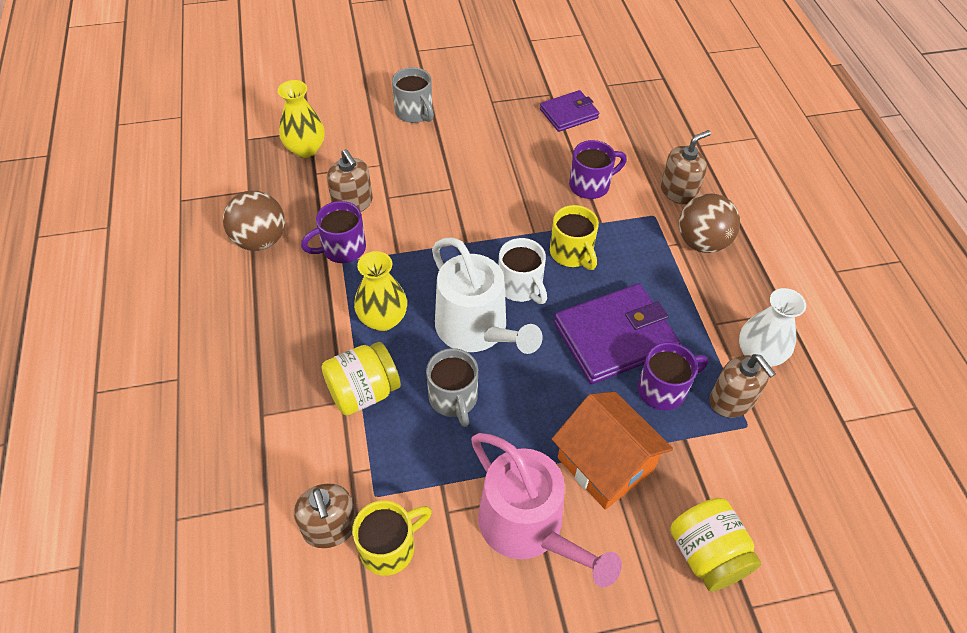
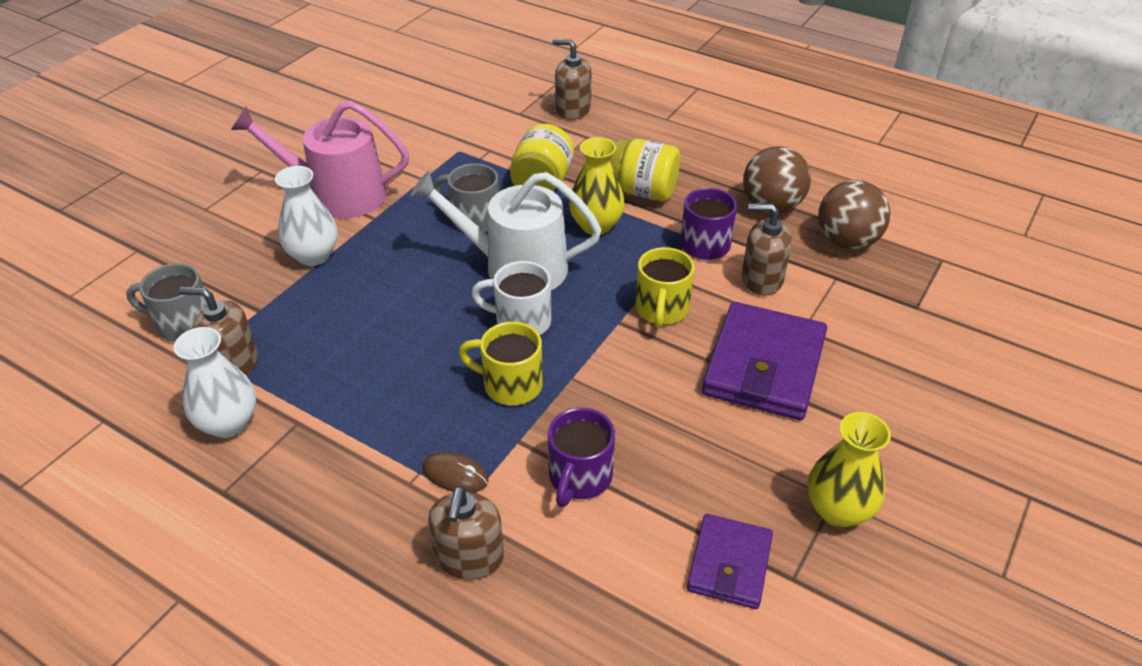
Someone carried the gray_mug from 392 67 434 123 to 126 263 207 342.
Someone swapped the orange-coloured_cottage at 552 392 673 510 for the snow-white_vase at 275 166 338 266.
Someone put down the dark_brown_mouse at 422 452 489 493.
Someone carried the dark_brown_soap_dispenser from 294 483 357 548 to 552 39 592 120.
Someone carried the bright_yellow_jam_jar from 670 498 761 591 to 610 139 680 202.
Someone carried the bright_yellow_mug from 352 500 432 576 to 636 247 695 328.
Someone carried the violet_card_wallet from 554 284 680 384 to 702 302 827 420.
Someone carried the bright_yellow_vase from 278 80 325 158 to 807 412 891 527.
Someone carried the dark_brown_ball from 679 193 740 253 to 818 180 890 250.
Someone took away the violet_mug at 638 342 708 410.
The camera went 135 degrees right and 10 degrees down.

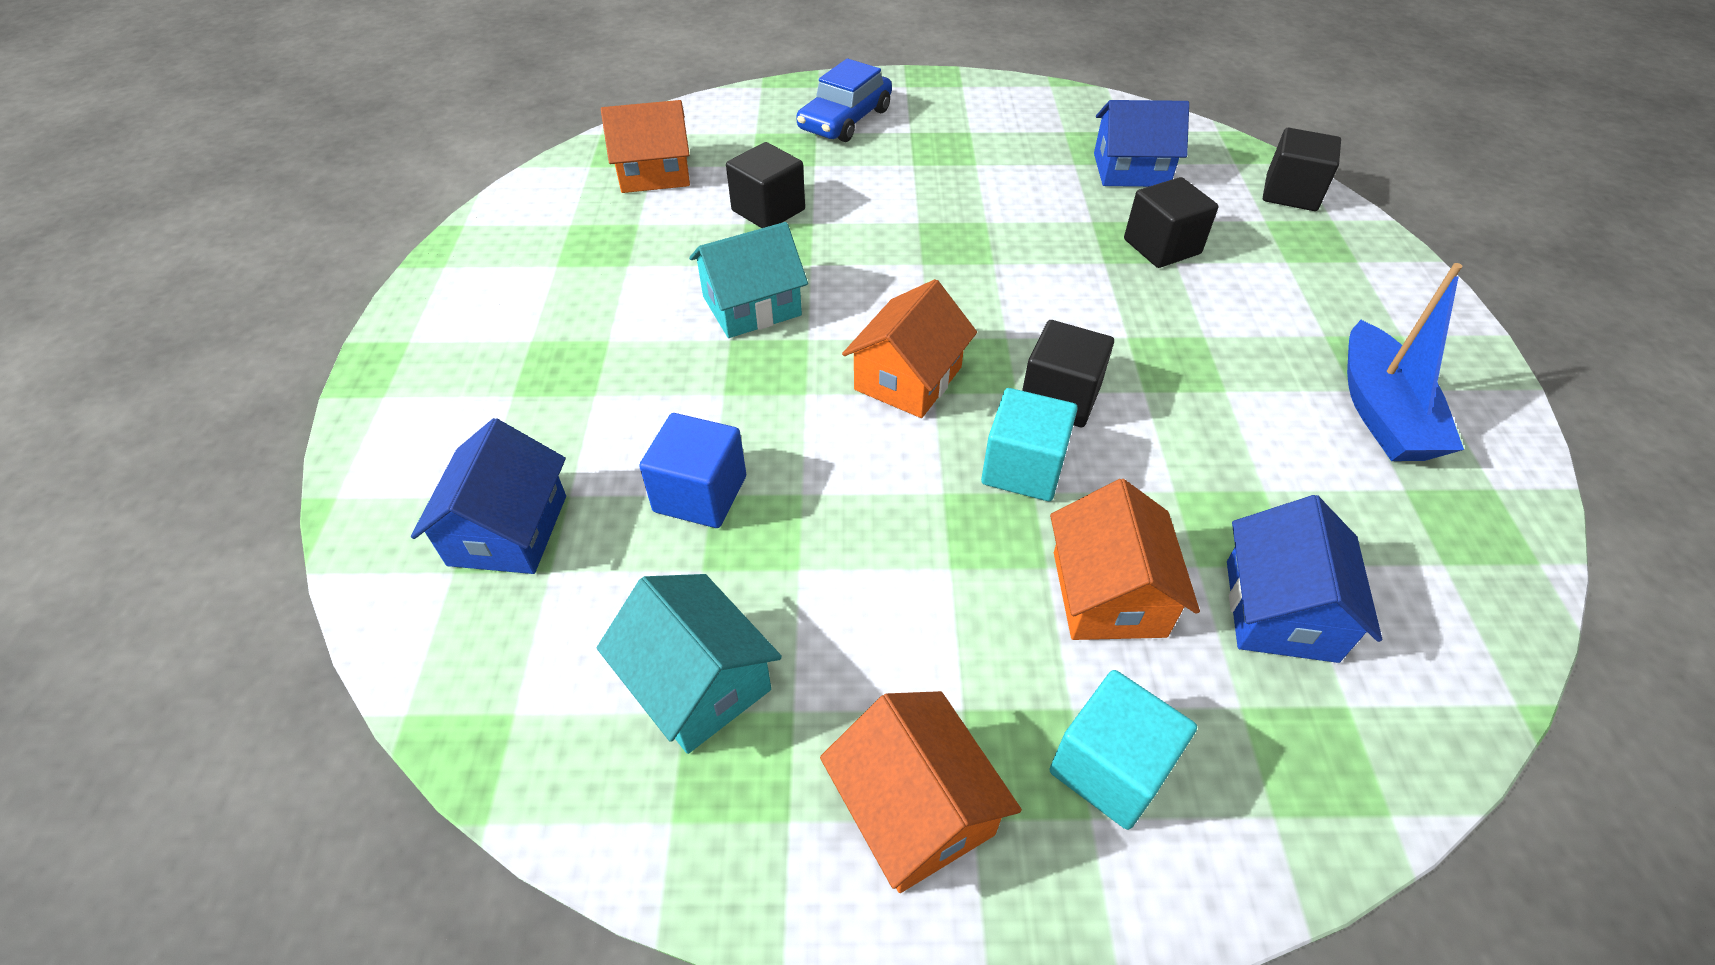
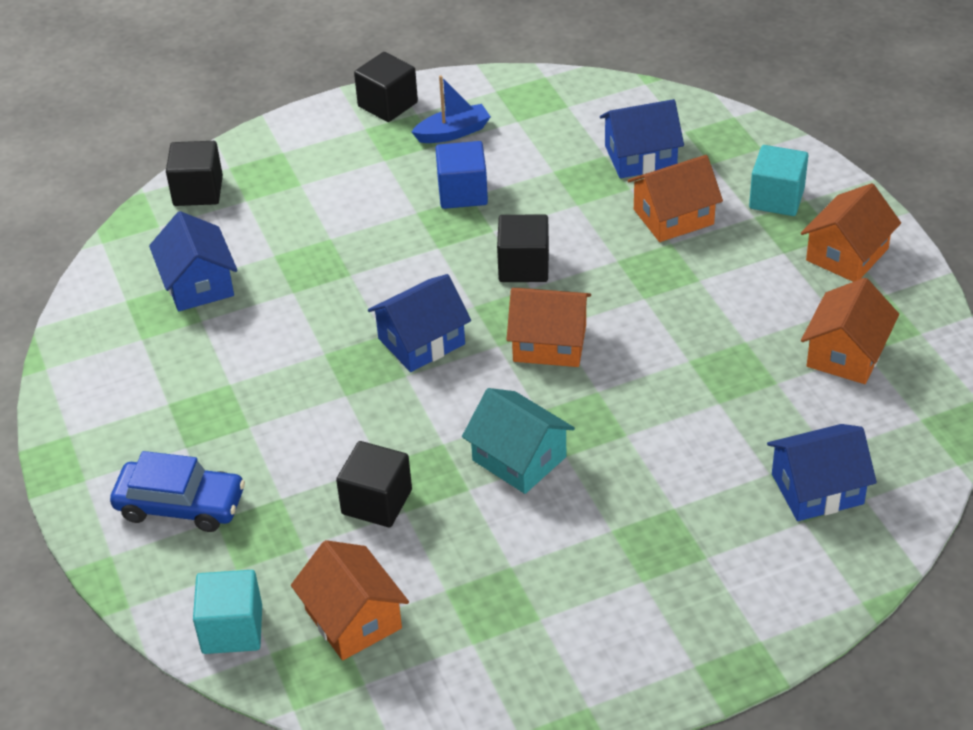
Someone carried the teal_block from 981 388 1078 501 to 193 570 262 654.
Someone carried the jet-black_block from 1124 177 1219 268 to 354 52 418 122.
Someone put down the cobalt_cottage at 368 274 471 372.
Someone scaled the cobalt_sailboat at 1347 263 1464 461 by 0.67.
Someone carried the cobalt_block from 639 413 746 528 to 435 141 488 209.
Someone repainted the teal_cottage at 597 574 782 754, which became the orange-coloured_cottage at 801 278 899 384.
The camera went 110 degrees left and 5 degrees down.

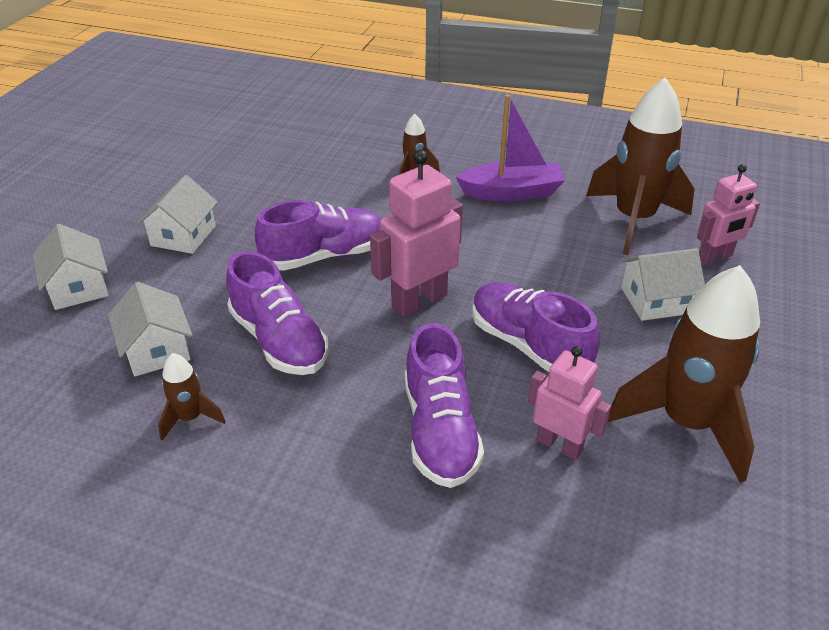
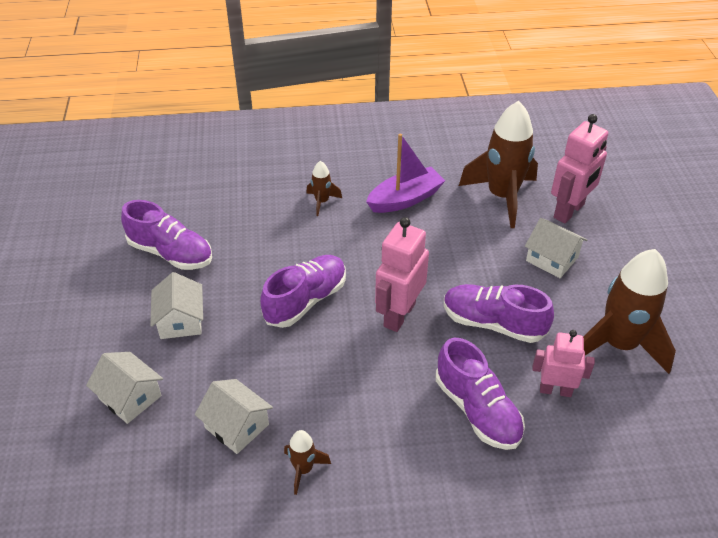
Someone carried the violet_sneaker from 226 252 329 375 to 121 200 212 270.
Someone rotated the snow-white_cottage at 621 248 705 321 by 75 degrees clockwise.
Someone scaled the rosy_toy_robot at 697 164 760 265 by 1.51.
The camera went 25 degrees left and 5 degrees up.

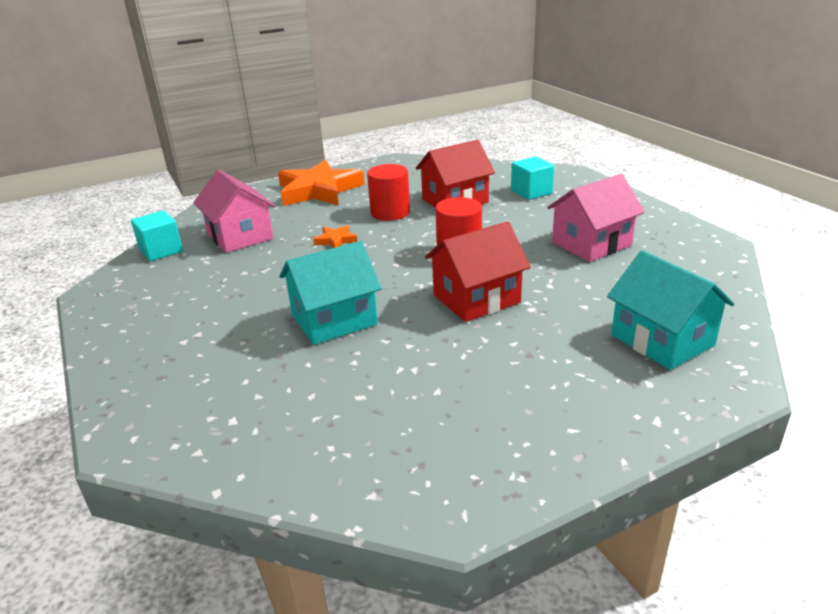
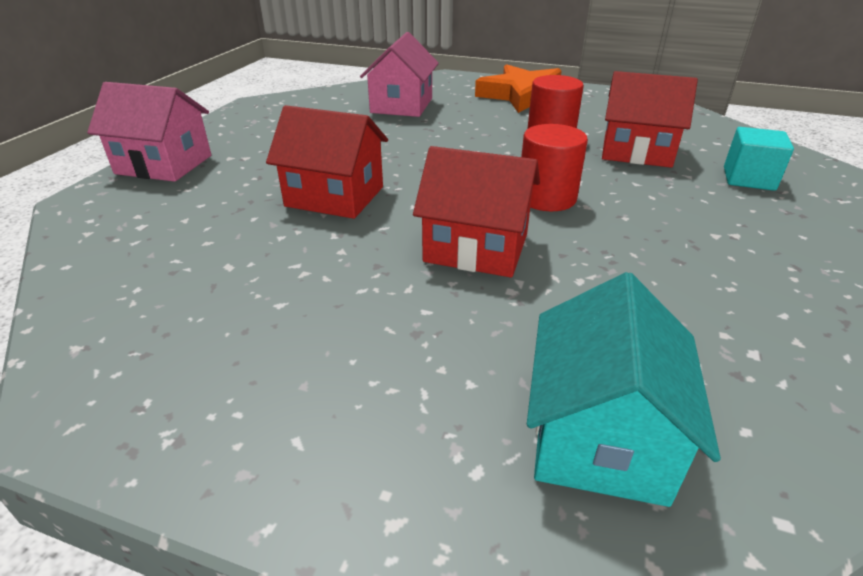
Someone carried the rosy_cottage from 547 174 645 262 to 87 82 211 182.
Someone repainted the teal_cottage at 279 241 382 345, which became the scarlet_cottage at 266 105 388 219.
Someone took away the teal_block at 131 210 183 261.
Someone took away the orange-coloured_five-pointed_star at 313 225 357 248.
The camera went 45 degrees right and 5 degrees up.

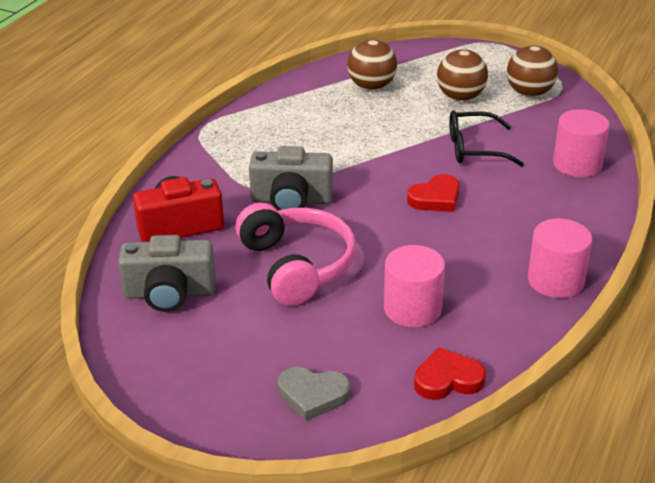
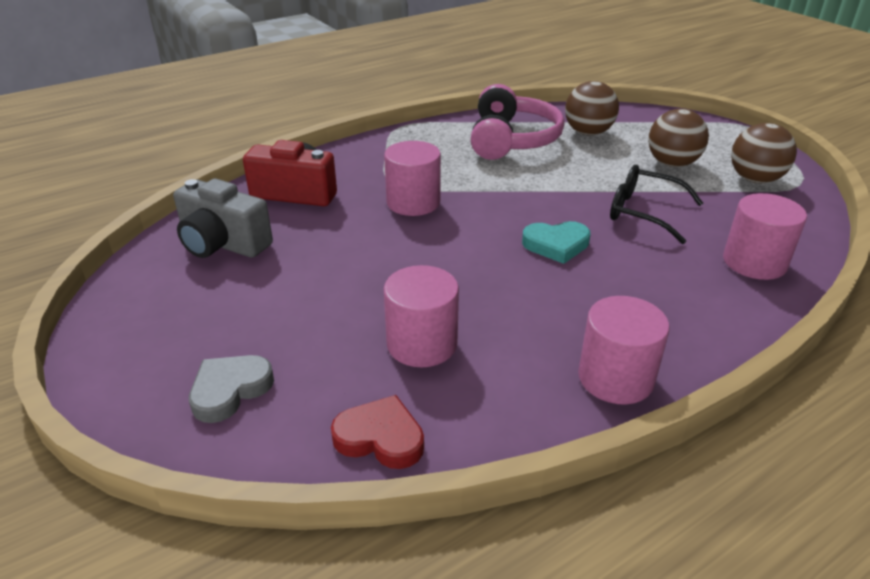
Someone rotated the gray_heart_shape at 278 367 350 421 by 90 degrees clockwise.
Someone swapped the gray_camera at 249 146 333 211 for the rosy_cylinder at 384 141 441 216.
Someone carried the rosy_headphones from 236 202 356 306 to 471 84 564 160.
Someone repainted the scarlet_heart_shape at 407 174 460 212, which became the teal_heart_shape at 522 221 591 264.
The camera went 30 degrees right and 0 degrees up.

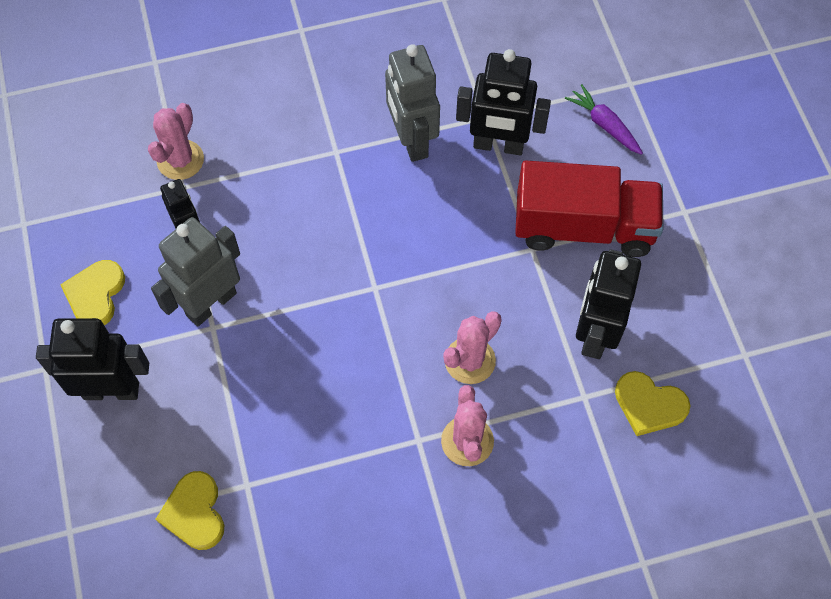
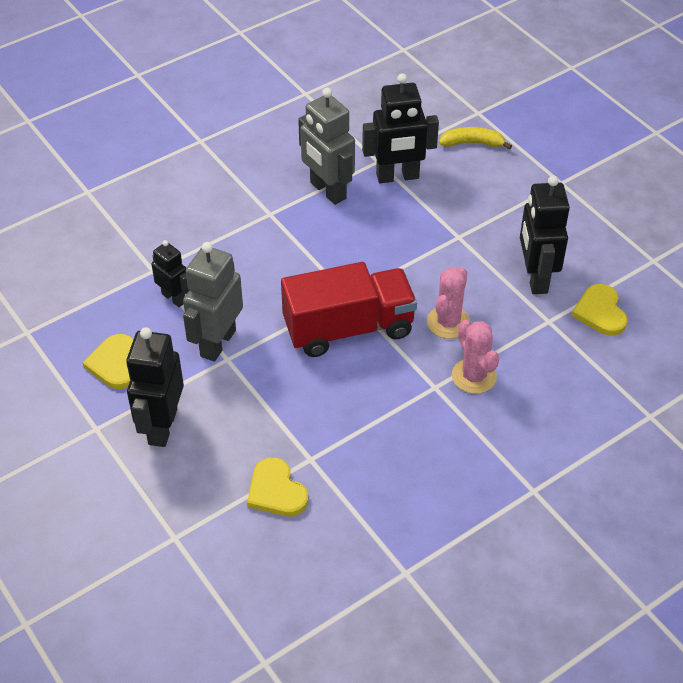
Someone rotated the jet-black_toy_robot at 36 318 149 400 by 60 degrees counterclockwise.
Someone carried the scarlet_truck from 515 161 664 257 to 281 262 417 357.
Someone swapped the violet_toy_carrot at 565 84 643 155 for the bright_yellow_banana at 439 127 512 150.
Someone rotated the bright_yellow_heart_shape at 615 371 690 436 by 75 degrees clockwise.
Someone took away the rosy_prickly_plant at 148 103 204 180.
The camera went 20 degrees left and 15 degrees down.

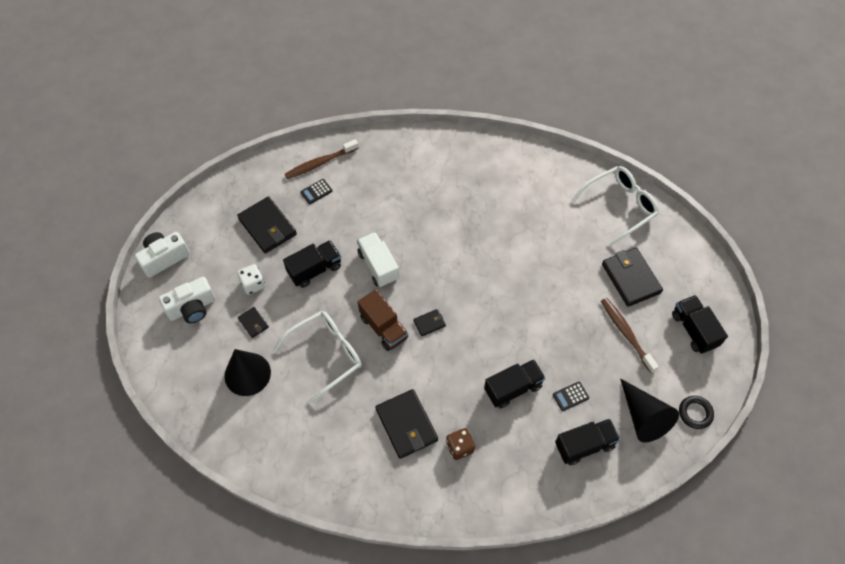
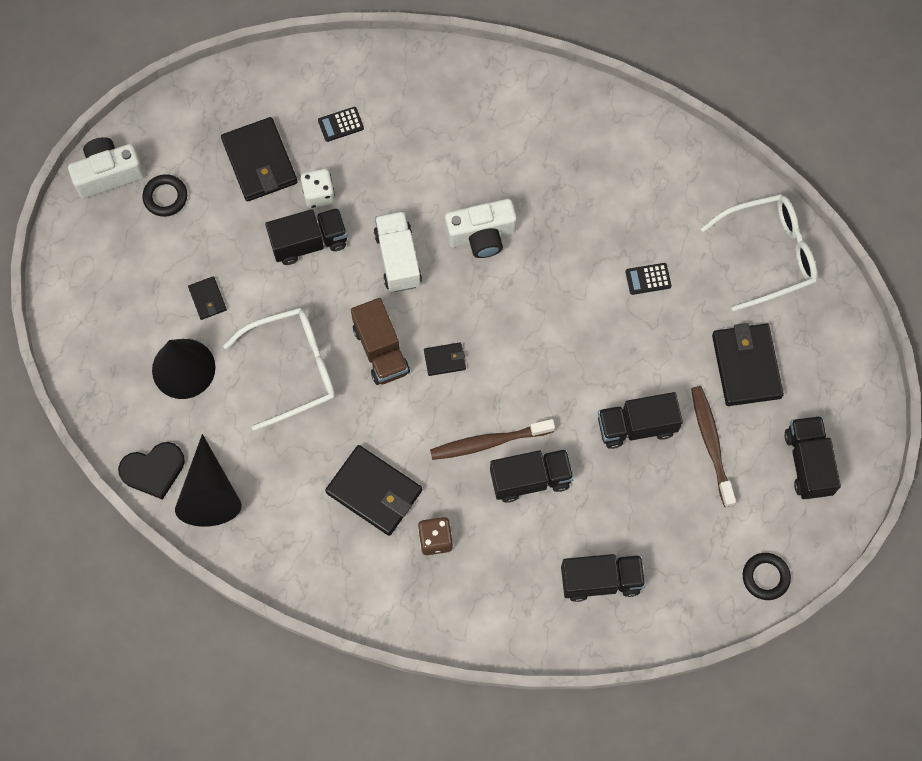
Someone put down the jet-black_heart_shape at 118 442 185 500.
Someone put down the jet-black_torus at 142 174 187 217.
Someone carried the jet-black_solid_cone from 620 378 679 443 to 175 434 242 527.
Someone carried the snow-white_die from 237 264 265 295 to 301 169 335 208.
Someone rotated the jet-black_card_wallet at 376 389 438 459 by 45 degrees counterclockwise.
Someone carried the dark_brown_dental_brush from 285 139 359 179 to 430 419 555 460.
Someone carried the snow-white_camera from 159 277 216 323 to 445 199 517 258.
Someone put down the jet-black_truck at 598 392 683 449.
Someone carried the jet-black_calculator from 553 382 589 411 to 625 263 671 295.
The camera went 15 degrees right and 10 degrees up.

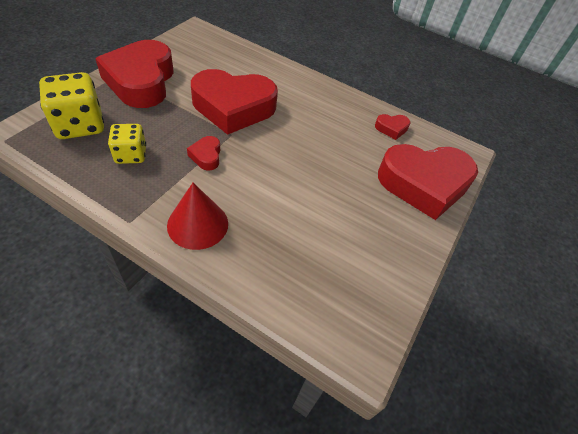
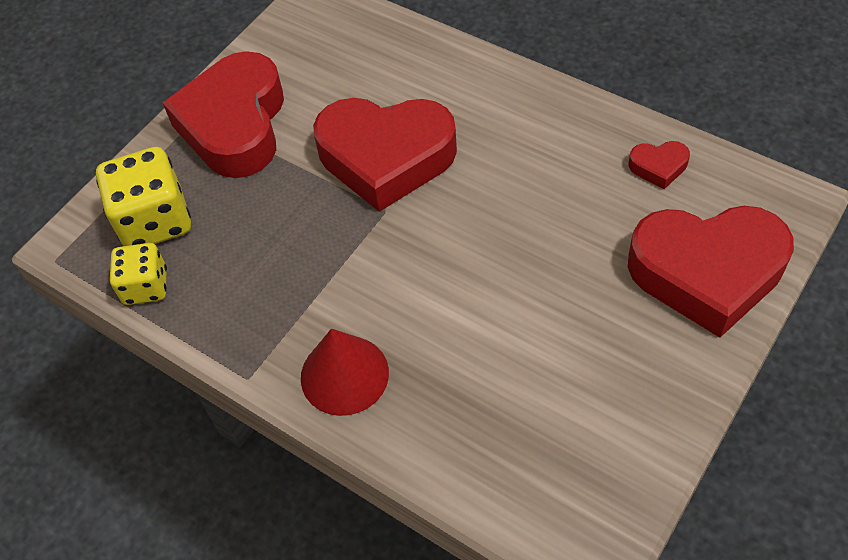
Someone carried the bright_yellow_die from 108 124 146 164 to 110 243 167 305.
Someone took away the scarlet_heart_shape at 187 136 220 171.
The camera went 15 degrees right and 5 degrees up.

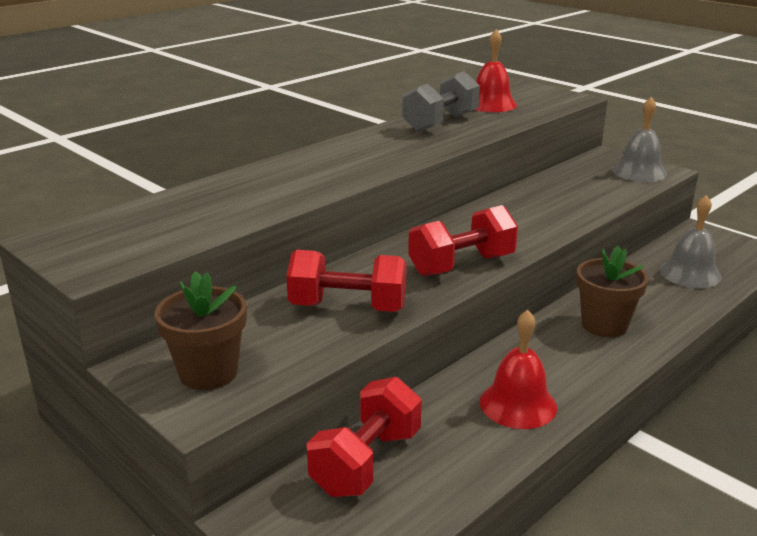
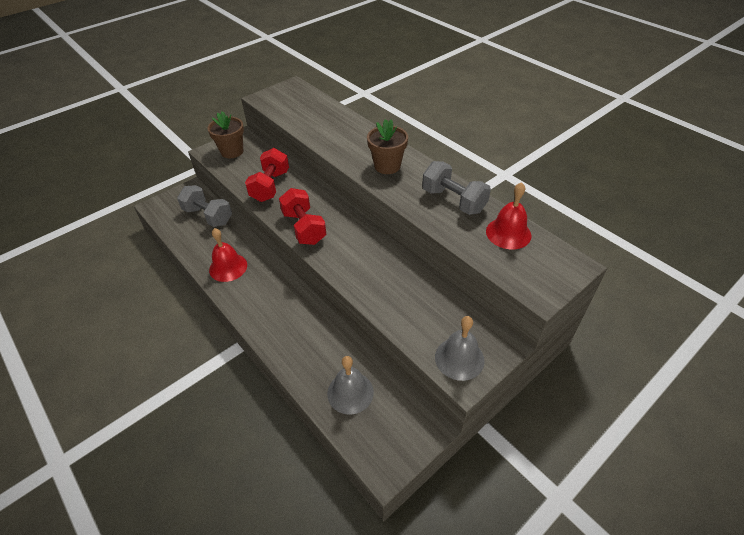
Someone repainted the scarlet_free_weight at 307 377 422 497, which became the gray_free_weight at 177 185 232 227.
Someone carried the dark_brown_potted_plant from 576 246 649 337 to 367 119 408 174.
The camera went 95 degrees right and 20 degrees up.

